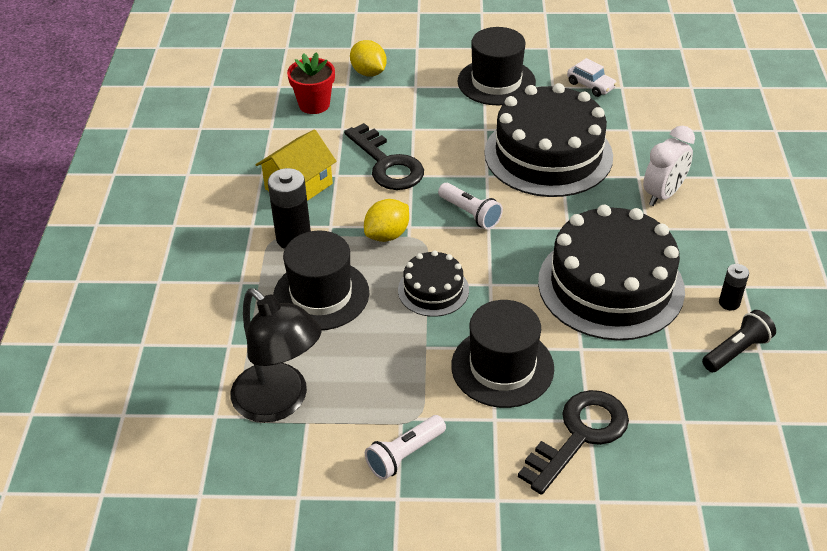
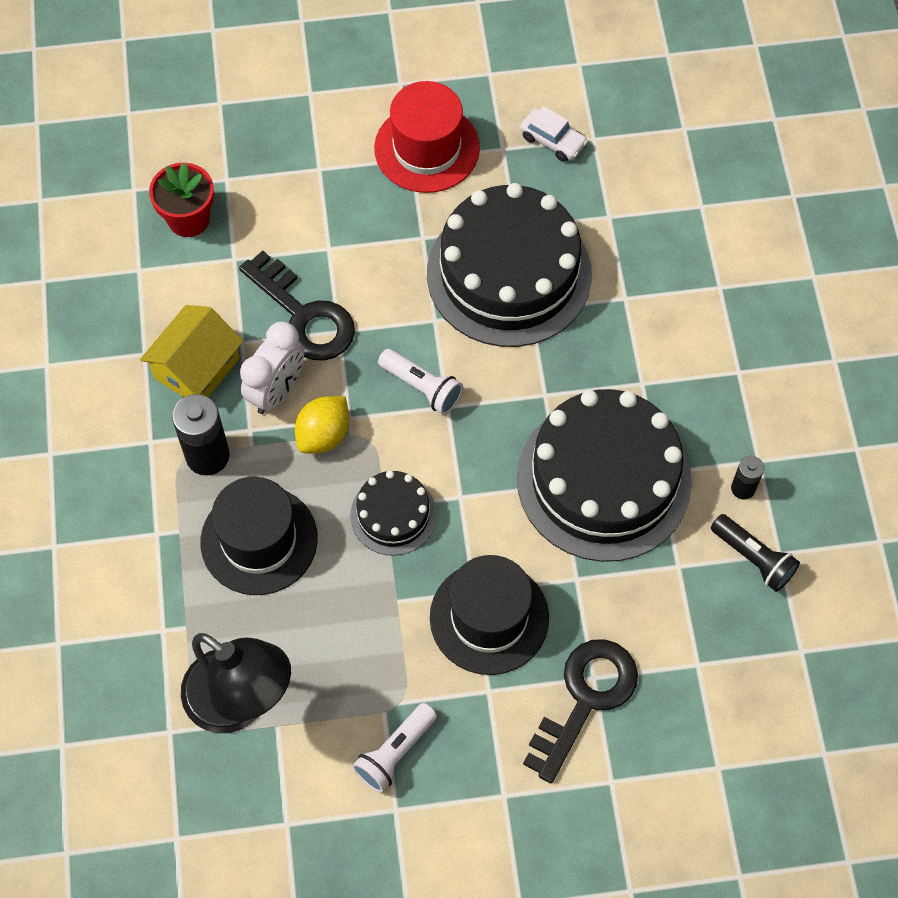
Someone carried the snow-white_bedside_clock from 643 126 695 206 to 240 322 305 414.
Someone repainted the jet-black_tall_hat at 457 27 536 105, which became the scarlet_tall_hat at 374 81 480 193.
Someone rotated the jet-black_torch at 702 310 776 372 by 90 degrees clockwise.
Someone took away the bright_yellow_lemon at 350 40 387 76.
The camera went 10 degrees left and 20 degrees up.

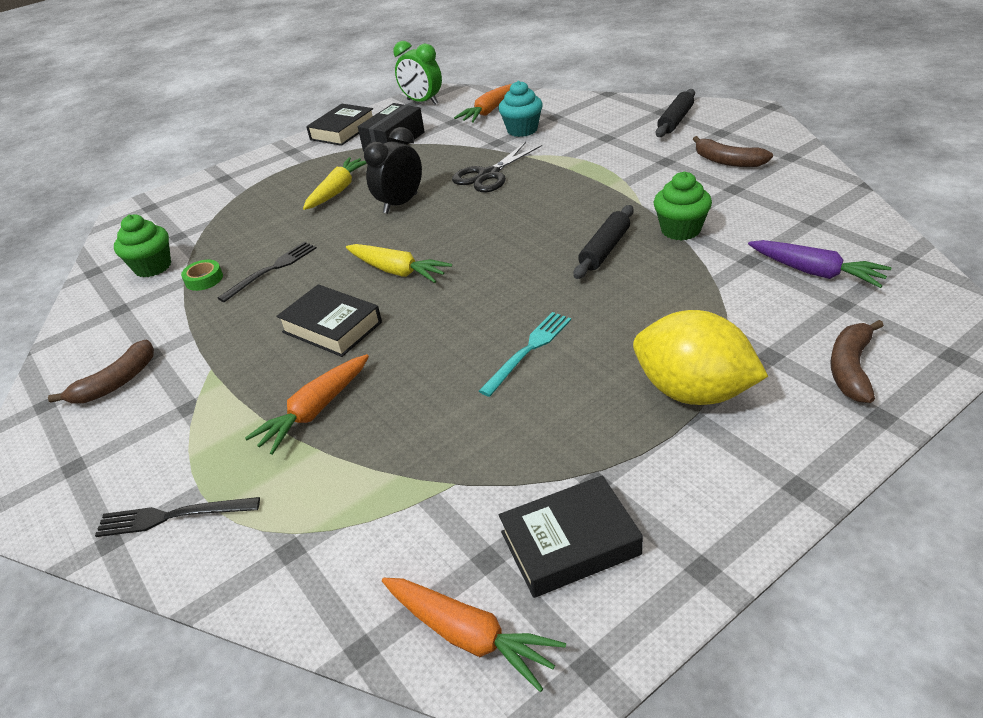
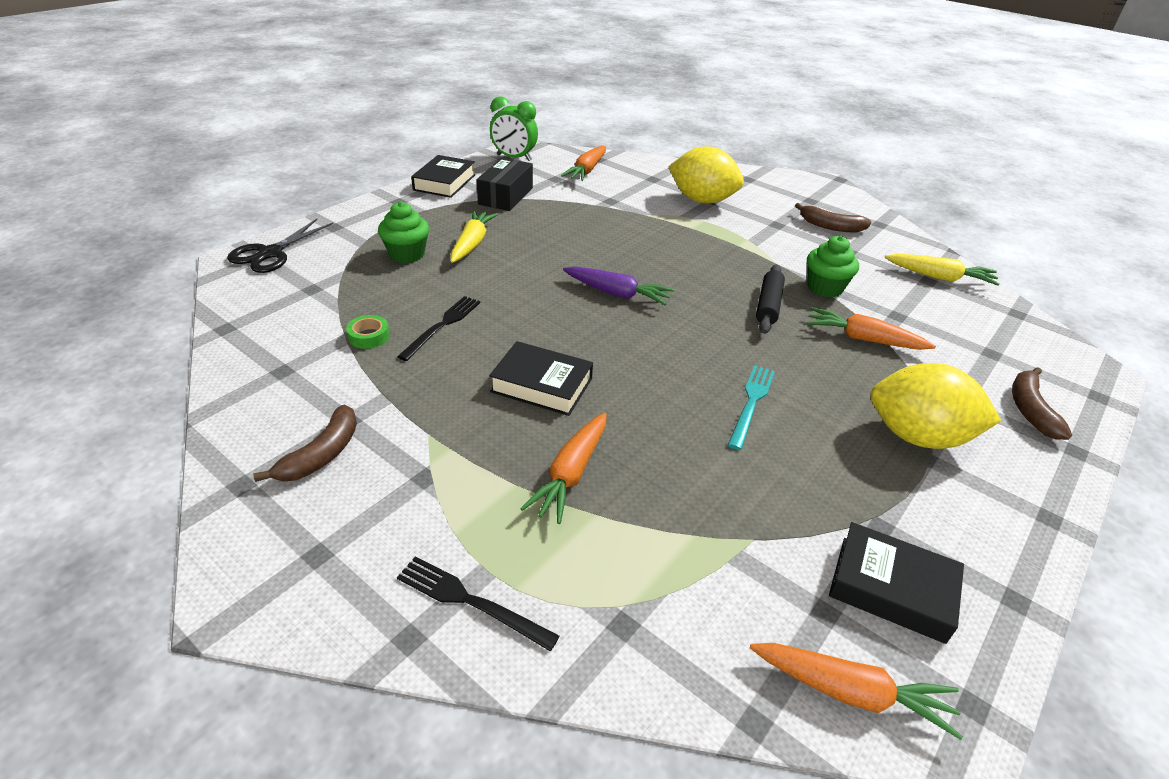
Someone carried the jet-black_pair_of_scissors from 452 142 542 192 to 227 219 333 273.
Someone carried the green_muffin from 114 214 171 277 to 378 202 429 263.
Someone rotated the jet-black_dinner_fork at 95 497 260 537 by 45 degrees clockwise.
Someone carried the violet_toy_carrot from 748 240 891 288 to 563 266 674 305.
Someone put down the bright_yellow_lemon at 668 146 744 203.
Someone put down the orange-coloured_toy_carrot at 807 307 936 350.
Someone rotated the jet-black_hardcover at 499 475 643 598 by 60 degrees clockwise.
Someone carried the bright_yellow_toy_carrot from 346 244 452 283 to 885 254 1000 286.
Someone took away the jet-black_bedside_clock at 364 127 422 214.
Someone took away the teal_muffin at 499 81 543 137.
Someone took away the jet-black_pastry_roller at 656 89 695 137.
The camera went 20 degrees left and 0 degrees up.

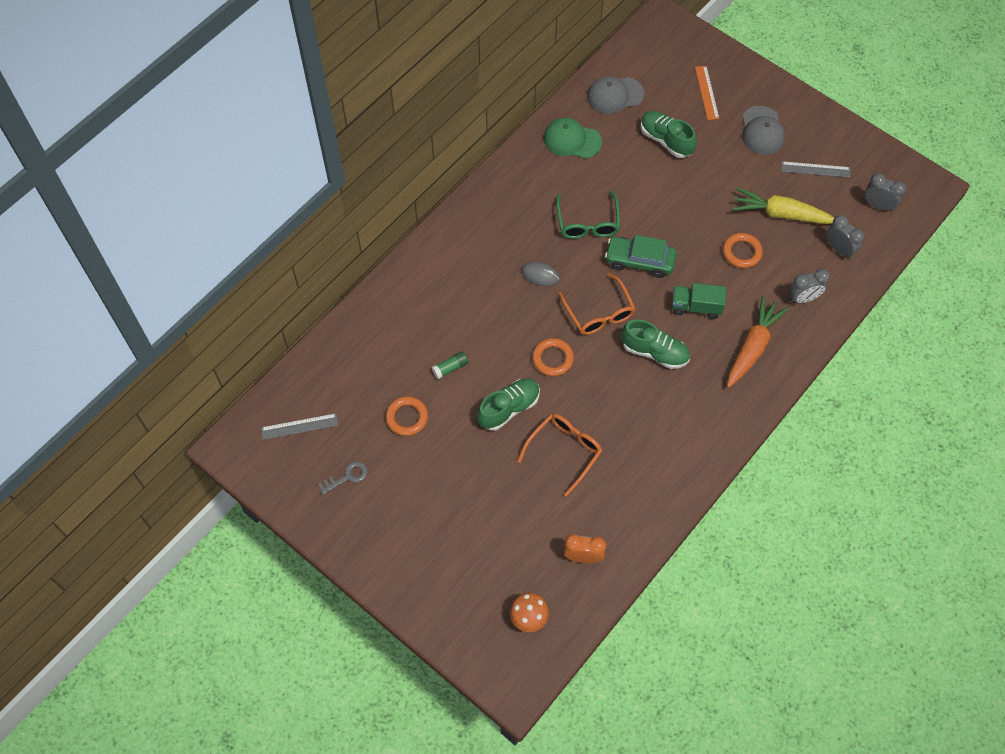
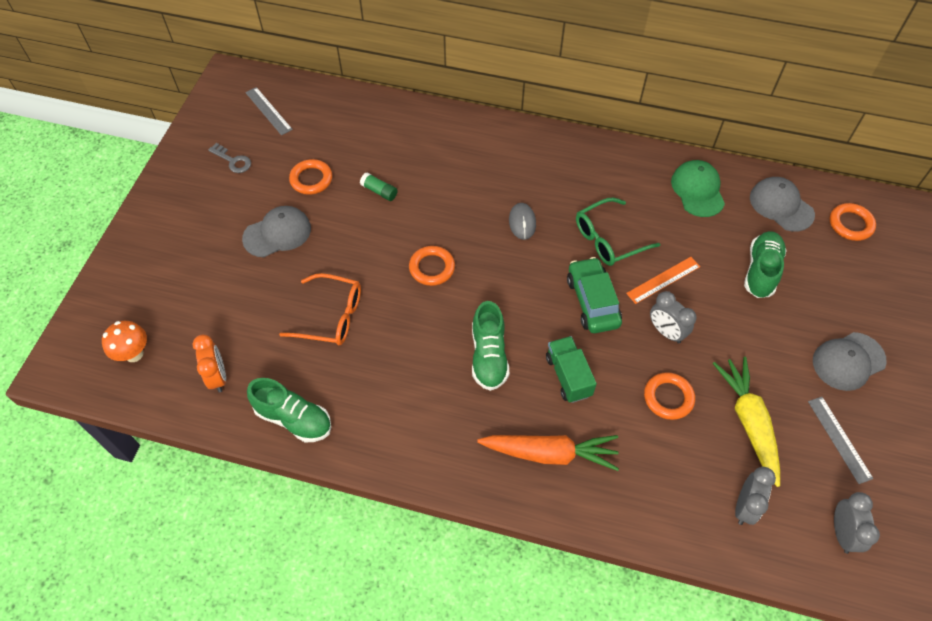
Someone put down the gray_cap at 242 206 311 257.
Someone carried the green_sneaker from 477 379 540 431 to 247 378 331 442.
Someone carried the orange-coloured_ruler from 695 66 719 120 to 626 257 700 304.
Someone carried the gray_bedside_clock from 789 269 830 303 to 650 291 697 344.
Someone put down the orange-coloured_torus at 830 203 876 241.
Someone took away the orange-coloured_glasses at 558 273 636 335.
The camera went 65 degrees right and 5 degrees down.

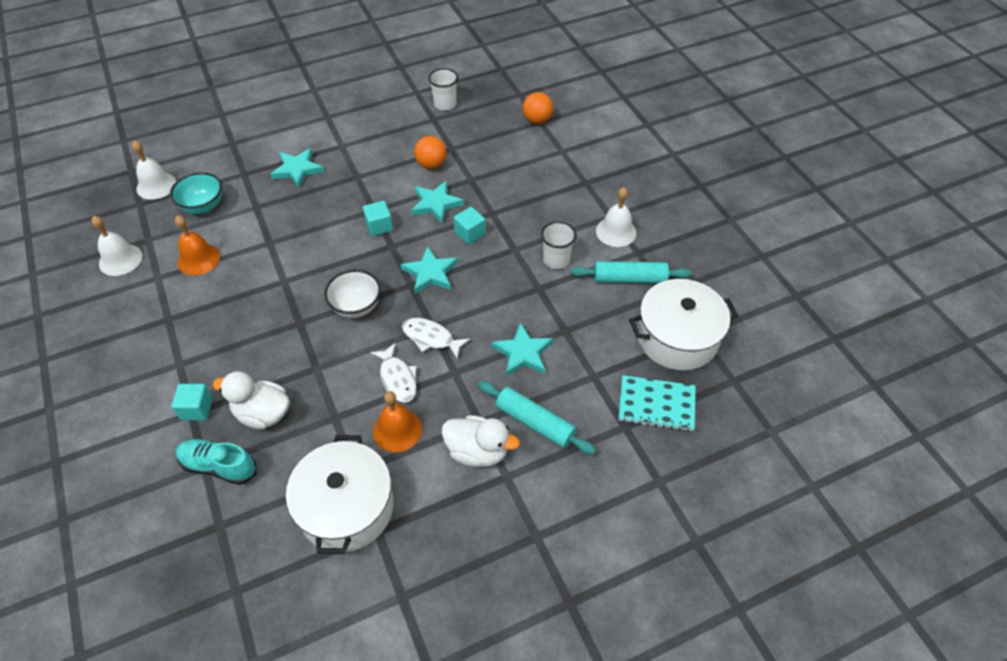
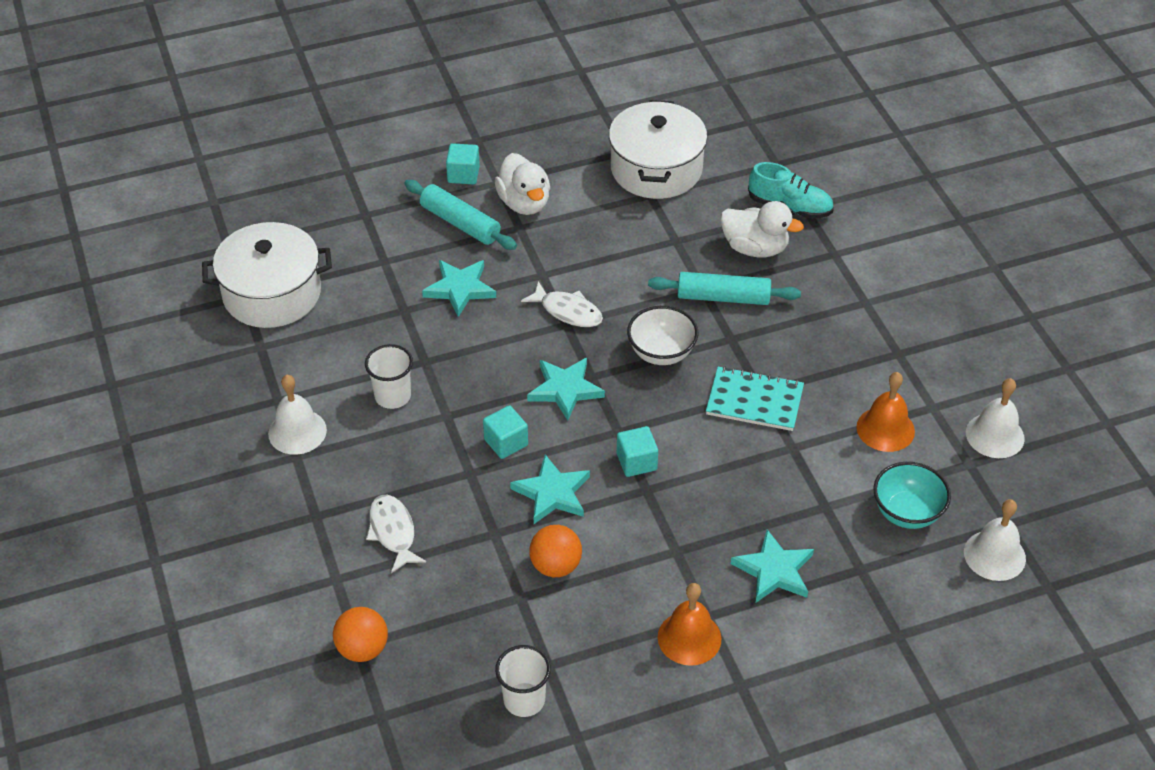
Someone carried the snow-white_fish_figure from 370 343 417 403 to 366 495 426 573.
Someone carried the teal_block from 172 384 213 420 to 446 143 480 184.
Someone rotated the snow-white_toy_duck at 442 415 520 467 by 135 degrees counterclockwise.
Someone carried the teal_pastry_roller from 571 261 692 283 to 648 272 801 305.
Someone carried the orange-coloured_bell from 373 391 422 452 to 658 583 721 666.
Someone carried the teal_exercise_book from 618 375 696 432 to 706 366 804 431.
The camera went 175 degrees left and 5 degrees down.

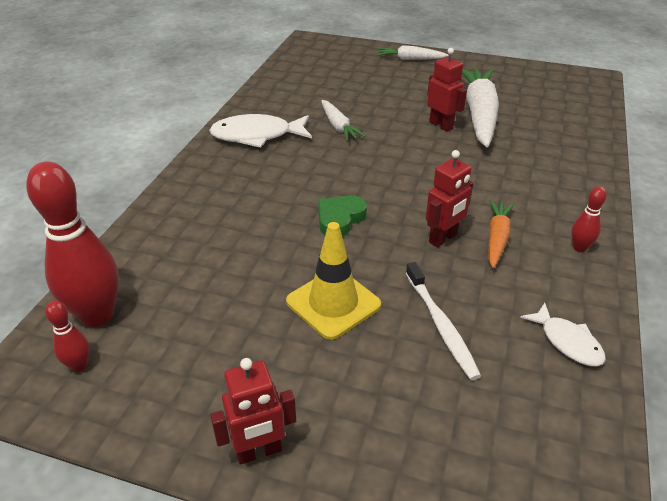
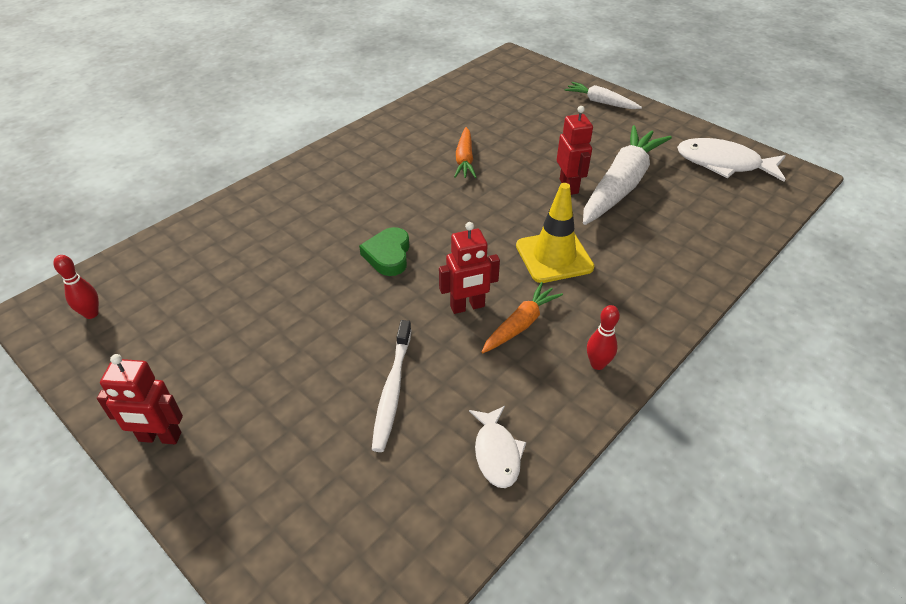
Someone rotated the green_heart_shape at 318 195 367 237 by 60 degrees counterclockwise.
Someone repainted the snow-white_toy_carrot at 321 100 365 141, which became the orange-coloured_toy_carrot at 454 127 477 178.
Someone carried the bright_yellow_safety_cone from 286 222 381 340 to 516 183 594 283.
Someone carried the snow-white_fish_figure from 209 114 312 148 to 677 138 786 182.
Someone took away the scarlet_bowling_pin at 26 161 119 327.
The camera went 25 degrees right and 5 degrees up.

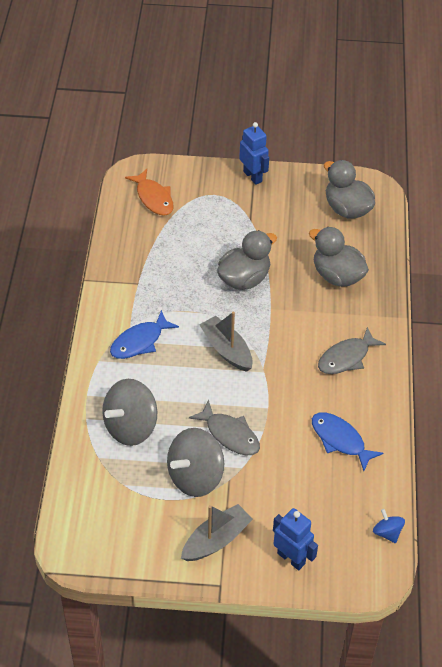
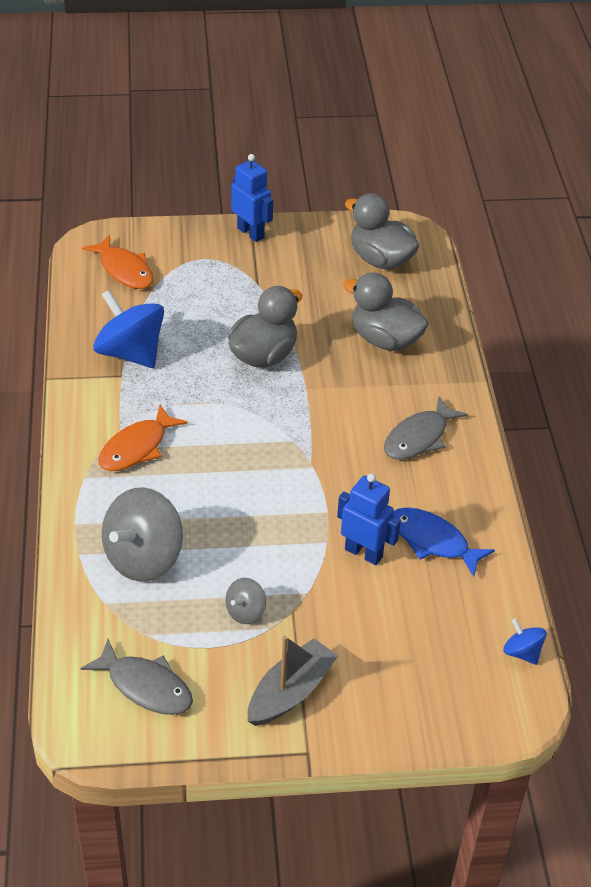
Someone carried the gray_fish_figure from 189 400 260 455 to 81 639 193 715.
Someone put down the cobalt_toy_top at 93 290 164 368.
Someone repainted the cobalt_fish_figure at 110 310 179 359, which became the orange-coloured_fish_figure at 98 405 188 471.
Someone scaled the gray_toy_top at 167 428 224 497 by 0.48.
Someone carried the cobalt_toy_robot from 273 508 318 570 to 337 473 401 565.
Someone took away the gray_sailboat at 199 311 253 372.
The camera went 10 degrees left and 5 degrees down.

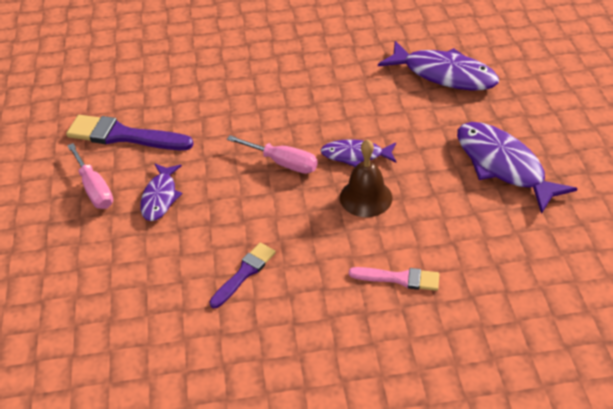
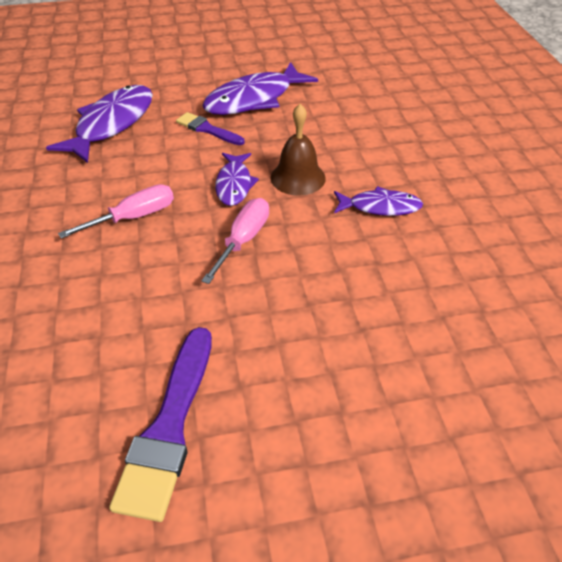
Someone carried the rosy_screwdriver from 67 143 113 209 to 58 184 174 238.
Someone carried the violet_paint_brush from 209 242 276 308 to 176 112 245 145.
Someone carried the violet_fish_figure from 140 164 183 221 to 334 186 423 216.
Someone took away the rosy_paint_brush at 349 267 439 291.
The camera went 95 degrees left and 0 degrees up.

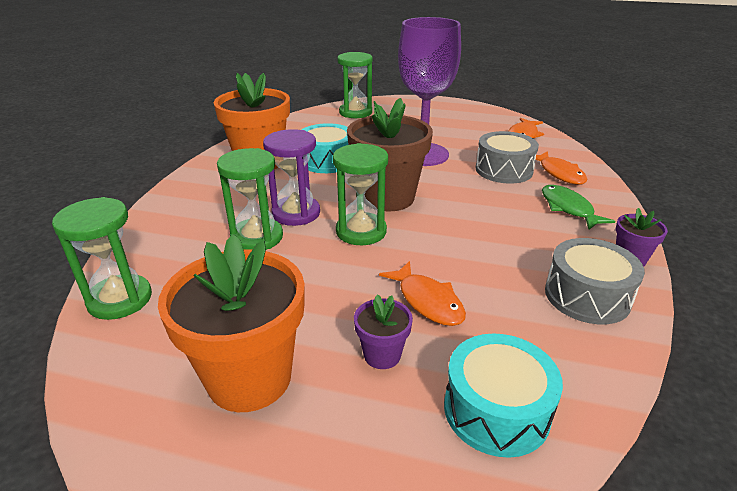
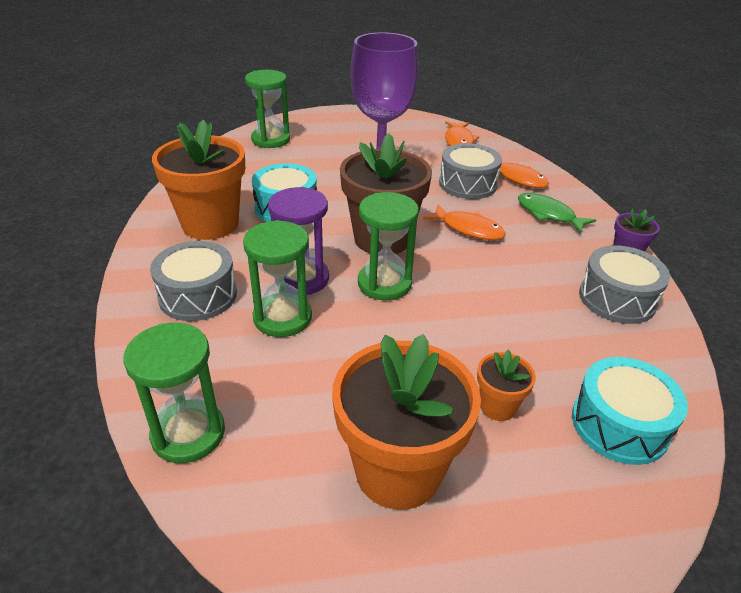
Someone put down the gray_snare_drum at 150 241 237 321.
Someone carried the orange-coloured_fish_figure from 379 261 466 326 to 423 204 506 240.
Someone repainted the violet_potted_plant at 354 295 413 369, which became the orange-coloured_potted_plant at 477 349 536 421.
The camera went 25 degrees left and 5 degrees up.

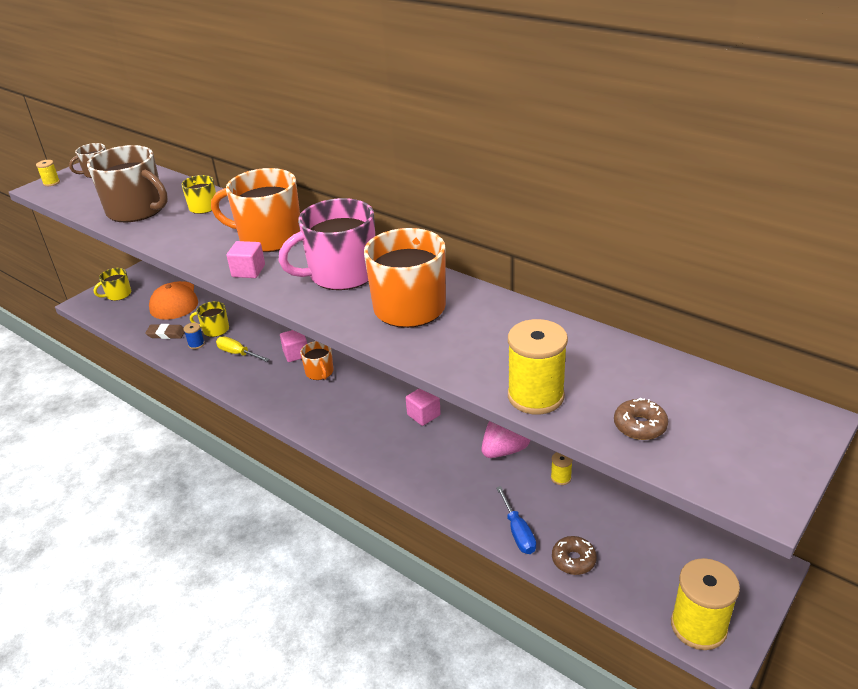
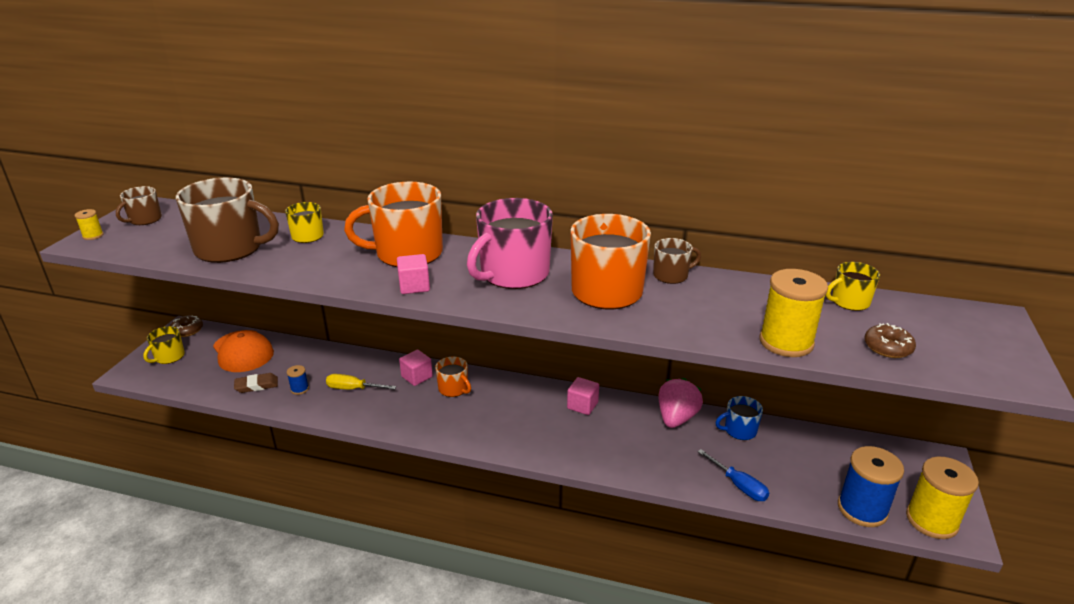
Someone carried the dark_brown_donut from 552 536 597 575 to 170 315 203 337.
Someone put down the dark_brown_mug at 653 238 701 284.
Someone swapped the bright_yellow_reel_of_thread at 551 452 573 485 for the cobalt_mug at 715 396 763 440.
Someone carried the bright_yellow_mug from 190 301 229 337 to 826 262 880 311.
Someone put down the cobalt_reel_of_thread at 838 446 904 527.
The camera went 25 degrees left and 5 degrees down.

